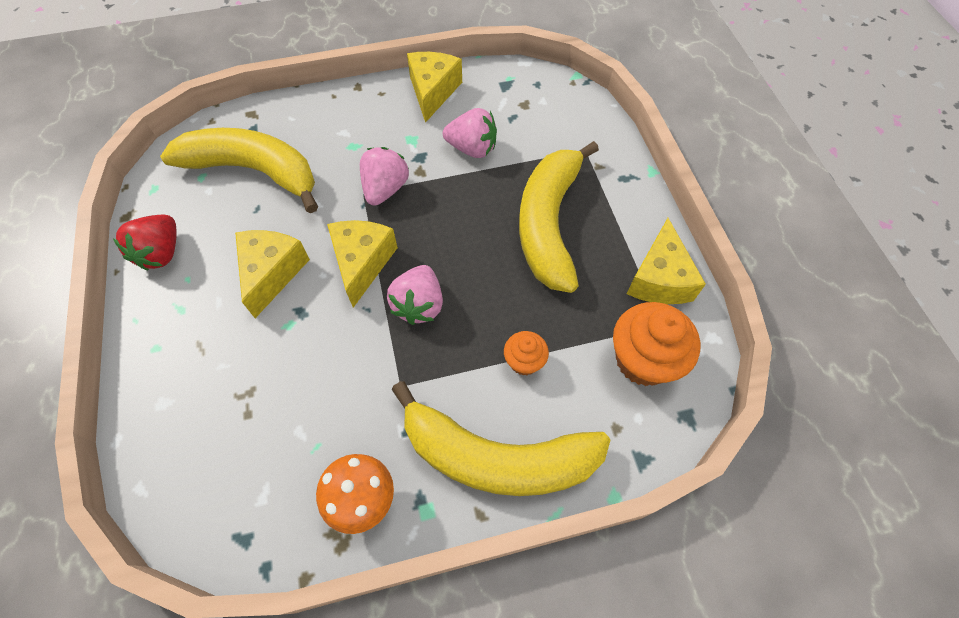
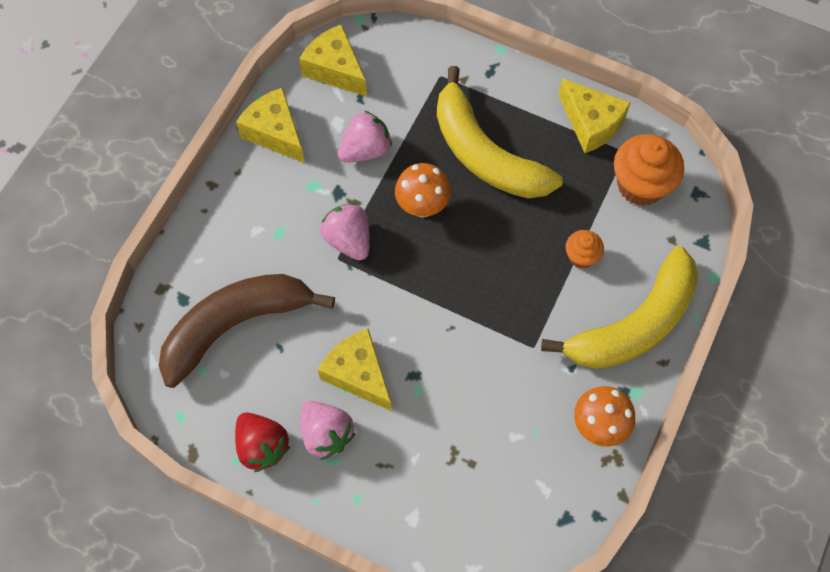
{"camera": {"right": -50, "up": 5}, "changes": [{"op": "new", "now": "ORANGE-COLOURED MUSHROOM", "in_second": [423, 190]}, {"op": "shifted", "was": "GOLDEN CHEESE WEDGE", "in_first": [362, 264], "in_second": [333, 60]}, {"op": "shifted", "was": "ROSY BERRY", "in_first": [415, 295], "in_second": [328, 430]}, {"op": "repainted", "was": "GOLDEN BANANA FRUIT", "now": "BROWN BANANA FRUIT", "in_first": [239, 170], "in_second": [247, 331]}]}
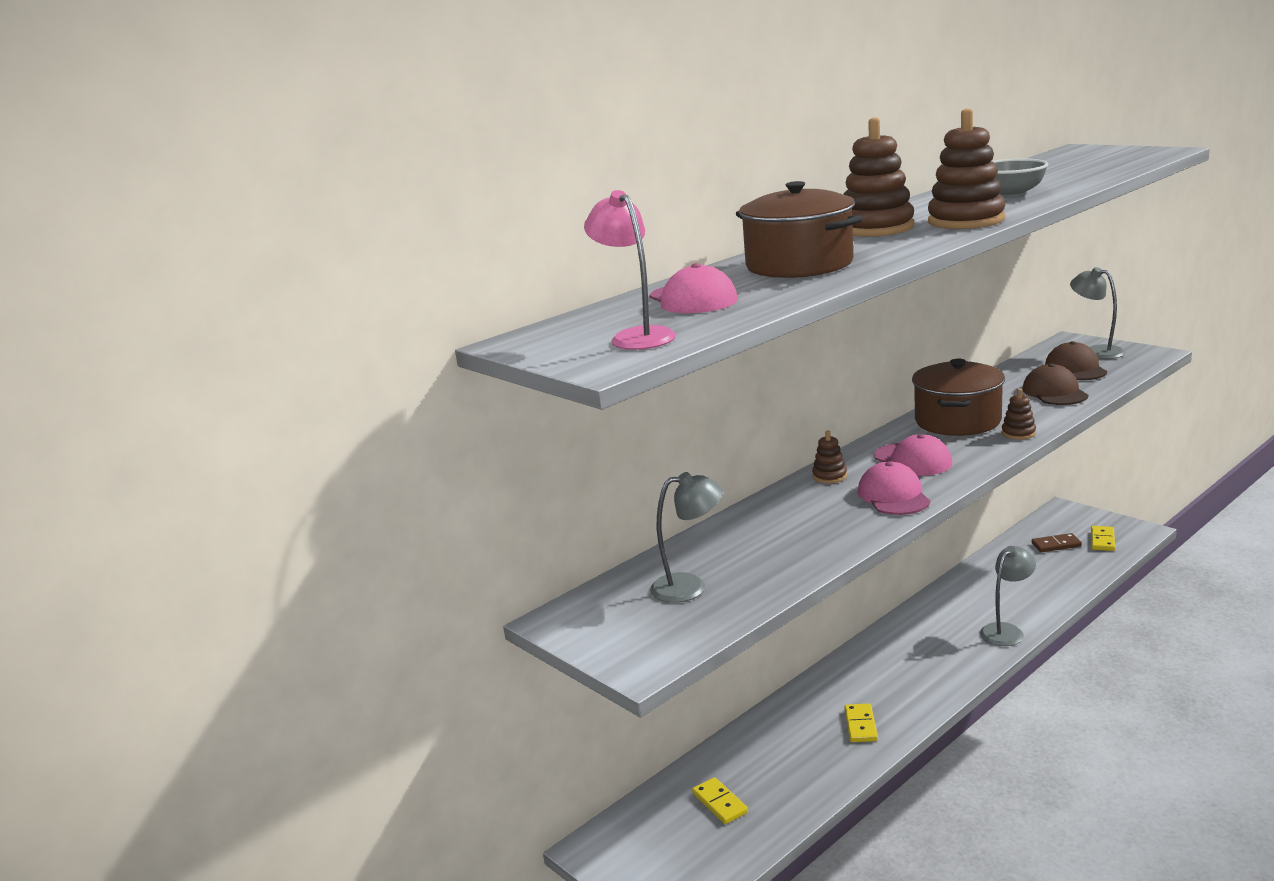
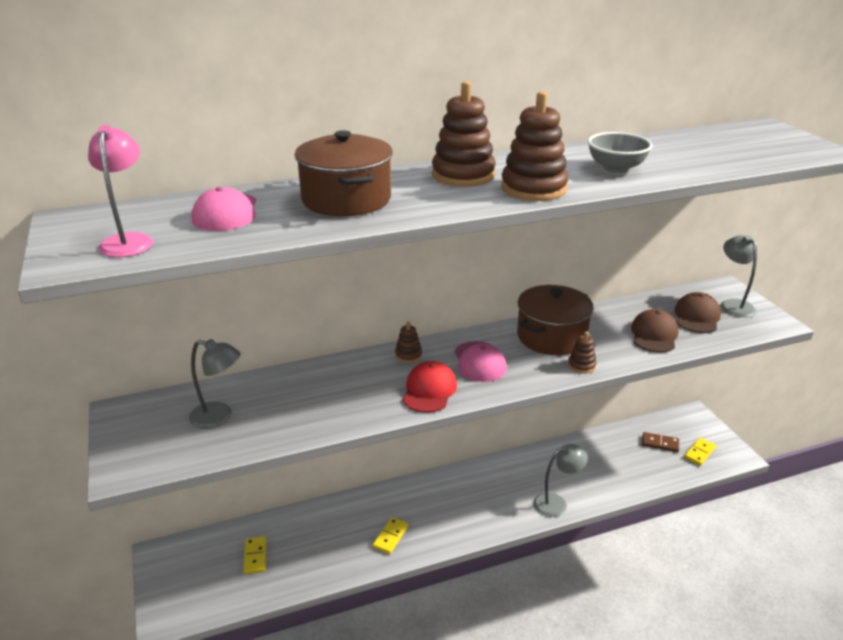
{"camera": {"right": 20, "up": 10}, "changes": [{"op": "repainted", "was": "ROSY PEAKED CAP", "now": "CRIMSON PEAKED CAP", "in_first": [894, 488], "in_second": [430, 387]}]}
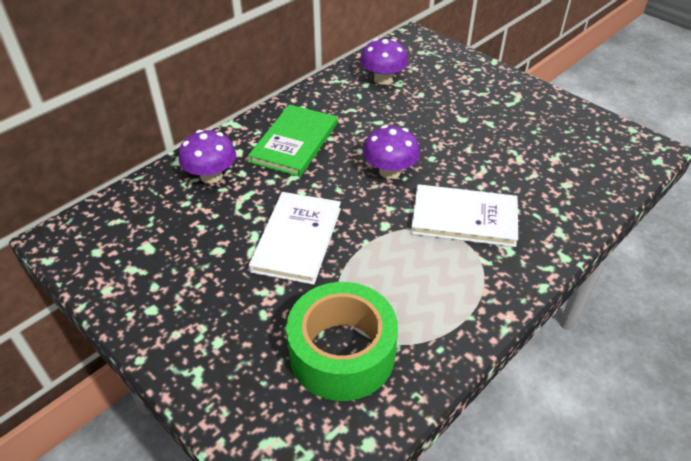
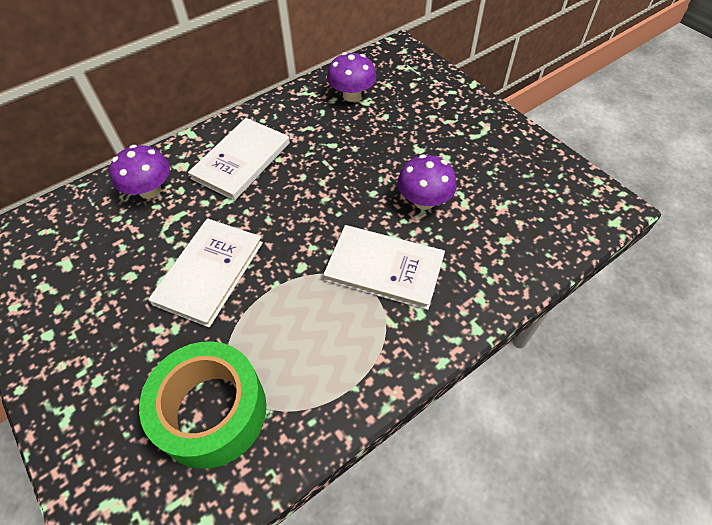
{"camera": {"right": 10, "up": 10}, "changes": [{"op": "shifted", "was": "ROYAL PURPLE MUSHROOM", "in_first": [391, 152], "in_second": [427, 182]}, {"op": "repainted", "was": "EMERALD HARDCOVER", "now": "WHITE HARDCOVER", "in_first": [292, 141], "in_second": [239, 159]}]}
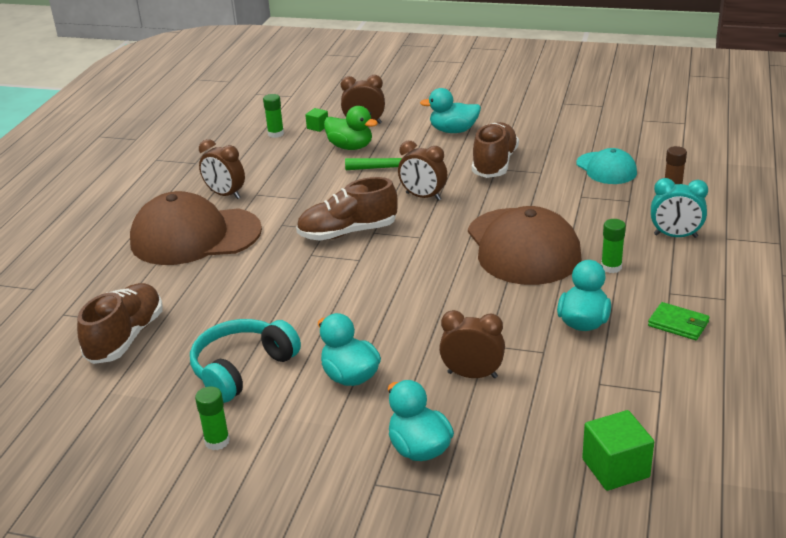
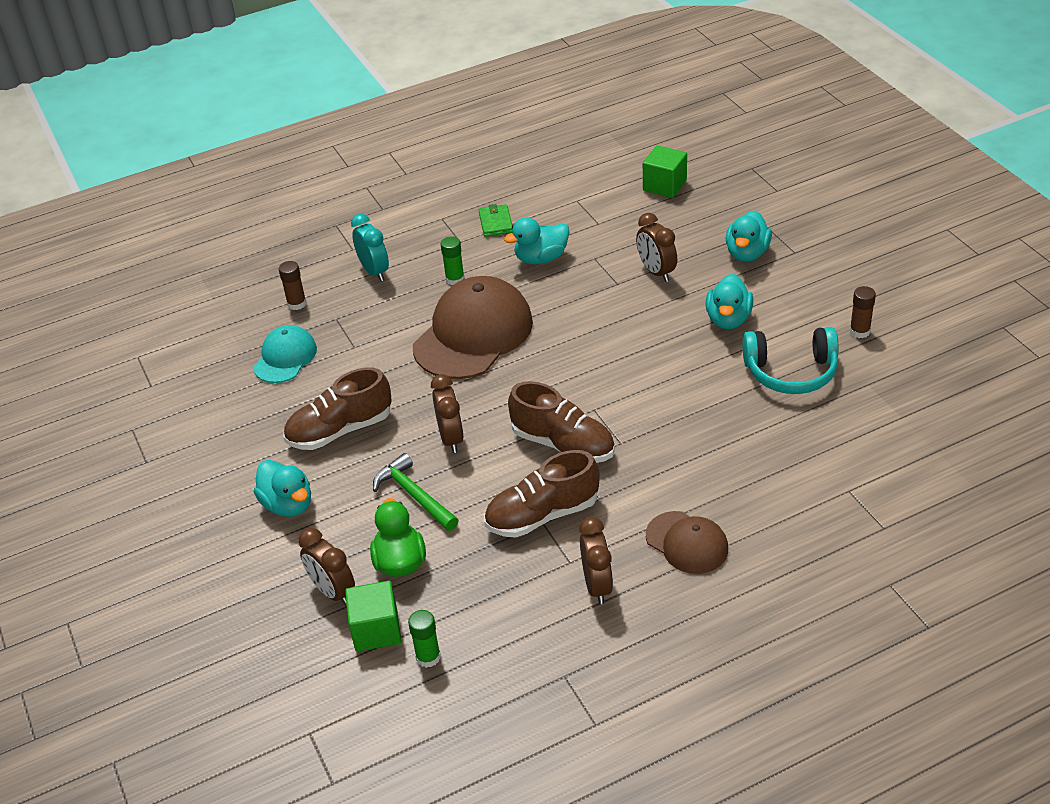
{"camera": {"right": -130, "up": 10}, "changes": [{"op": "shifted", "was": "BROWN LACE-UP SHOE", "in_first": [120, 323], "in_second": [542, 494]}, {"op": "repainted", "was": "EMERALD GLUE STICK", "now": "BROWN GLUE STICK", "in_first": [212, 418], "in_second": [863, 312]}, {"op": "scaled", "was": "BROWN PEAKED CAP", "in_first": [196, 228], "in_second": [687, 542], "ratio": 0.54}, {"op": "scaled", "was": "EMERALD CUBE", "in_first": [316, 120], "in_second": [373, 616], "ratio": 1.86}]}
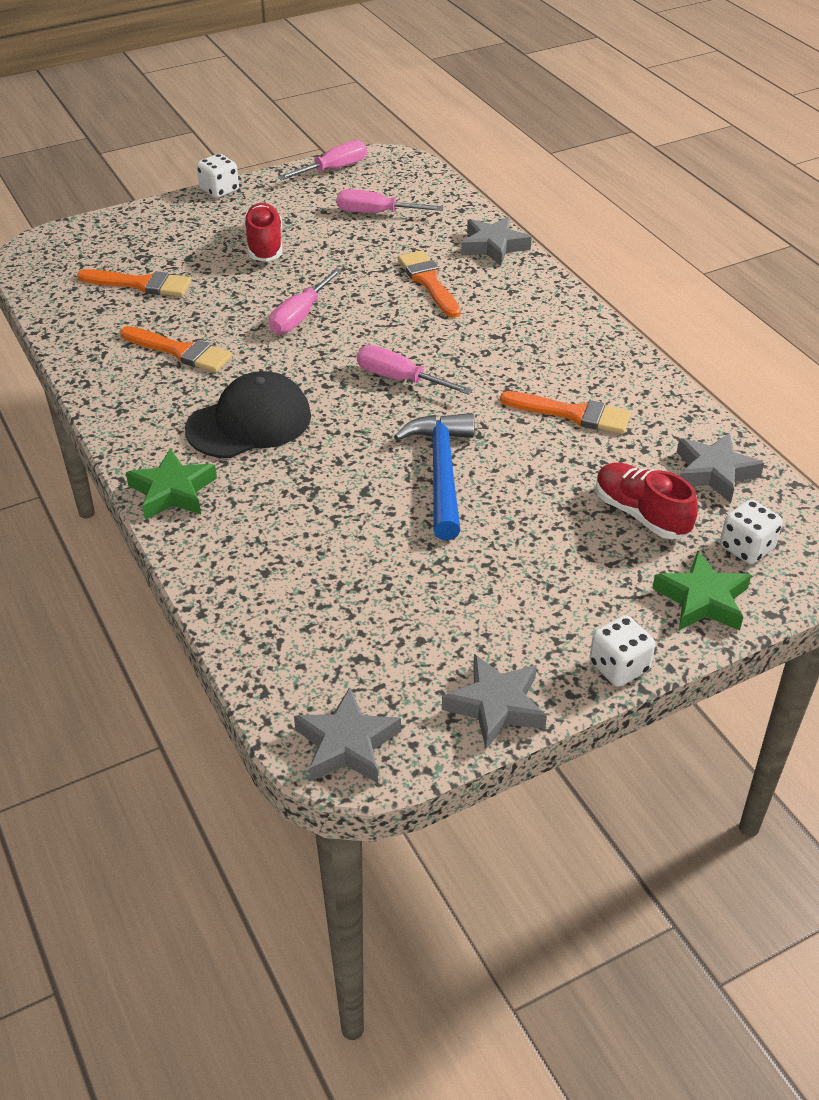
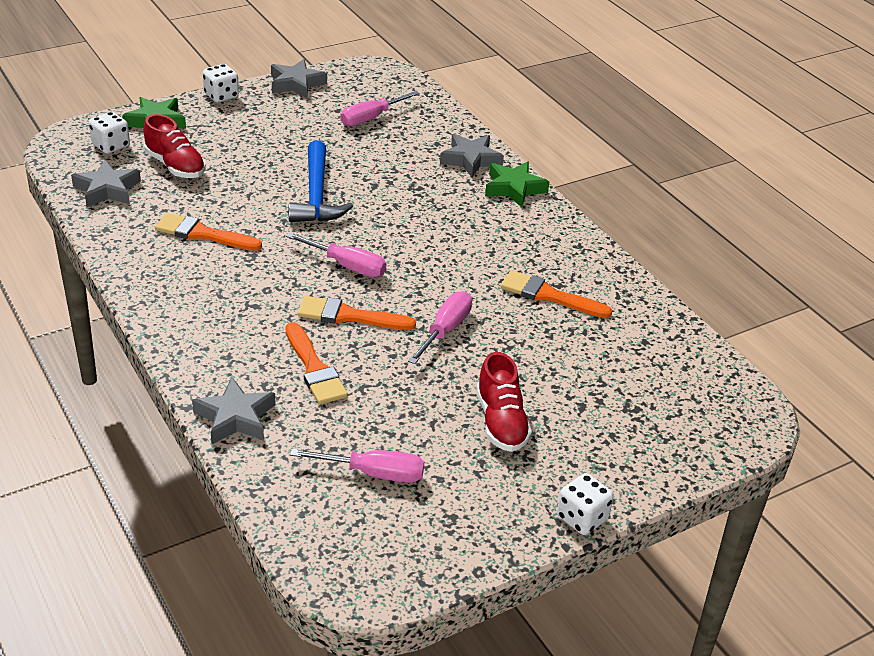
{"camera": {"right": 175, "up": -5}, "changes": [{"op": "gone", "was": "JET-BLACK PEAKED CAP", "in_first": [248, 414]}, {"op": "shifted", "was": "ORANGE-COLOURED PAINTBRUSH", "in_first": [134, 283], "in_second": [357, 313]}, {"op": "shifted", "was": "ROSY HAND SCREWDRIVER", "in_first": [322, 160], "in_second": [380, 108]}, {"op": "shifted", "was": "GREY STAR SHAPE", "in_first": [347, 735], "in_second": [472, 155]}]}
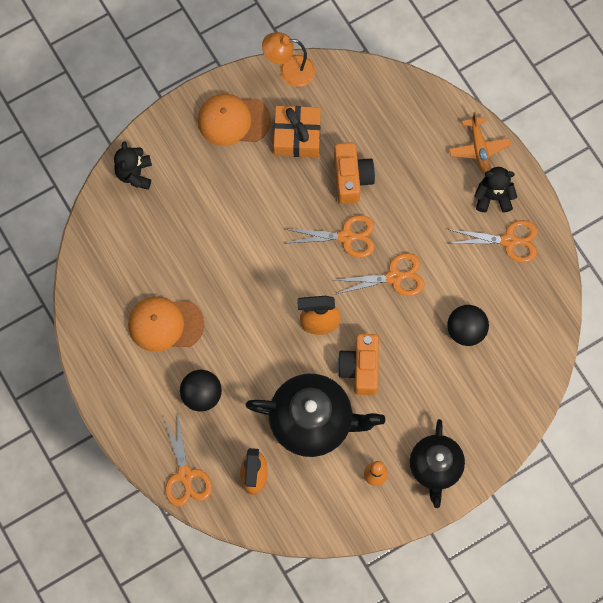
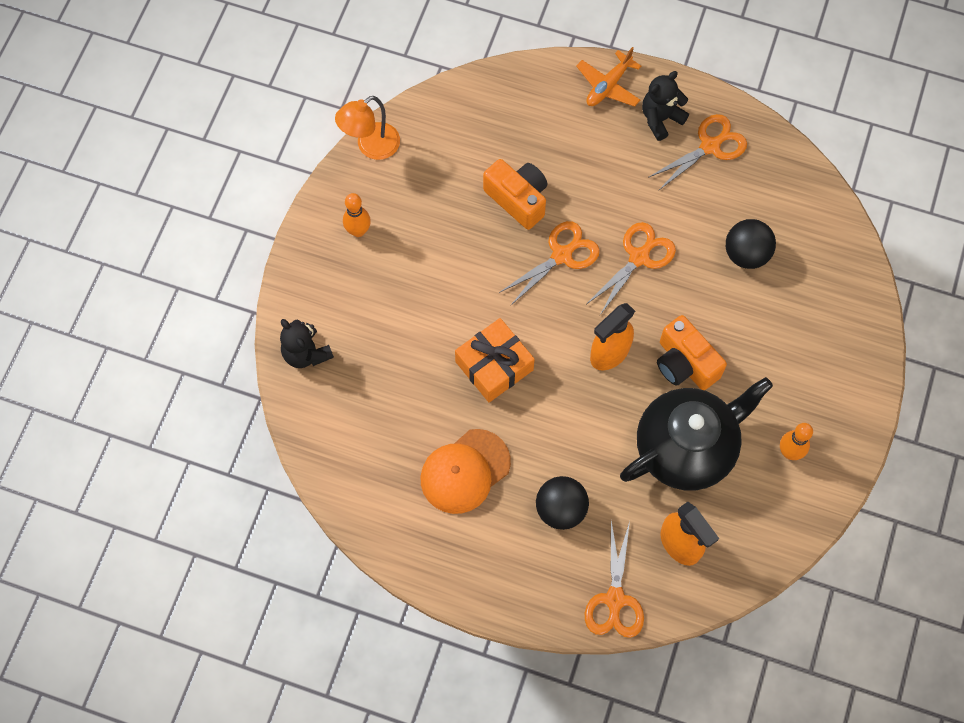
{"camera": {"right": -40, "up": -5}, "changes": [{"op": "gone", "was": "JET-BLACK CHINA TEAPOT", "in_first": [437, 463]}, {"op": "shifted", "was": "ORANGE-COLOURED PRESENT", "in_first": [297, 131], "in_second": [495, 360]}, {"op": "swapped", "was": "ORANGE-COLOURED PEAKED CAP", "now": "ORANGE-COLOURED TENPIN", "in_first": [234, 120], "in_second": [357, 215]}, {"op": "rotated", "was": "ORANGE-COLOURED SCISSORS", "in_first": [188, 462], "in_second": [614, 579], "clockwise": 60}, {"op": "rotated", "was": "ORANGE-COLOURED TOY PLANE", "in_first": [480, 142], "in_second": [608, 77], "clockwise": 90}]}
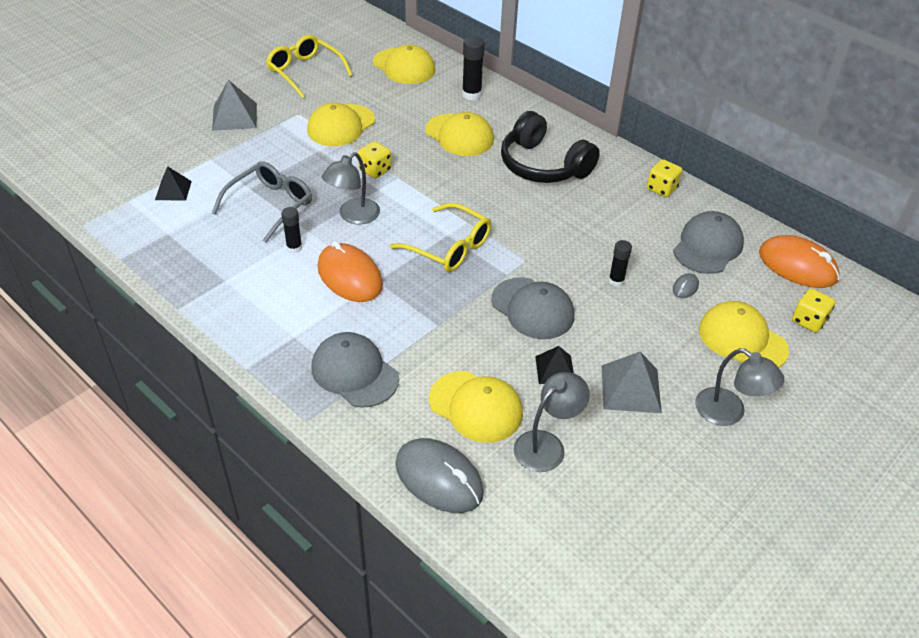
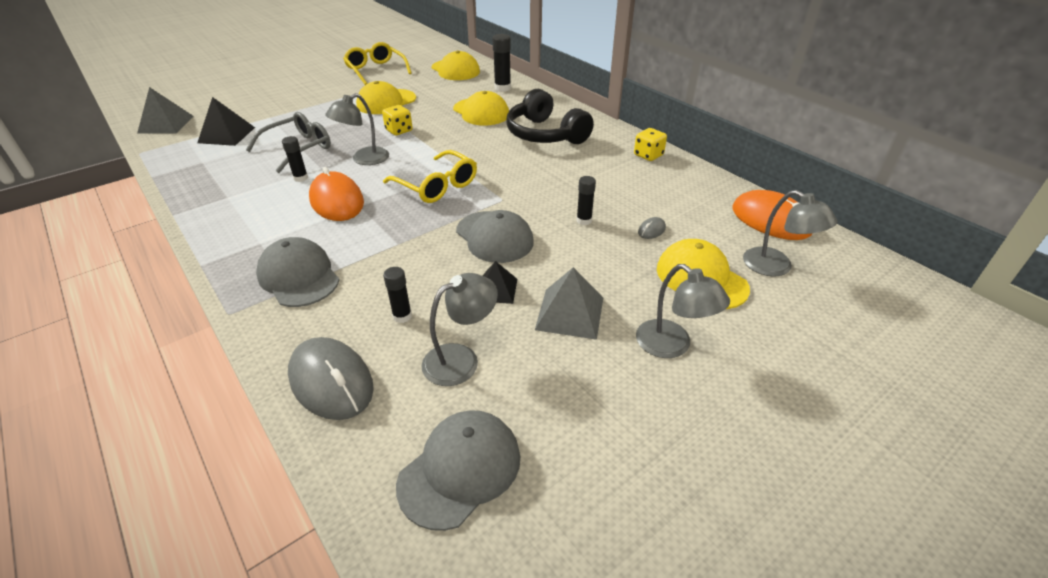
{"camera": {"right": 10, "up": -5}, "changes": [{"op": "shifted", "was": "GREY PYRAMID", "in_first": [234, 105], "in_second": [165, 110]}, {"op": "shifted", "was": "GREY PEAKED CAP", "in_first": [708, 242], "in_second": [458, 470]}, {"op": "swapped", "was": "GOLDEN PEAKED CAP", "now": "JET-BLACK GLUE STICK", "in_first": [476, 407], "in_second": [397, 295]}, {"op": "swapped", "was": "GOLDEN DICE", "now": "GREY DESK LAMP", "in_first": [813, 310], "in_second": [790, 233]}, {"op": "scaled", "was": "JET-BLACK PYRAMID", "in_first": [173, 183], "in_second": [226, 121], "ratio": 1.54}]}
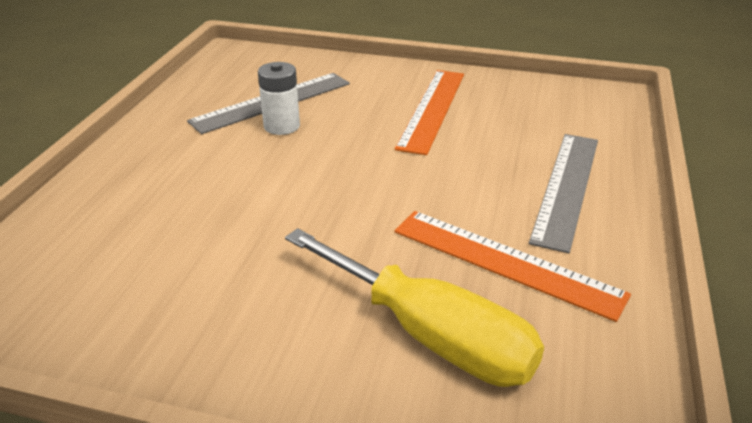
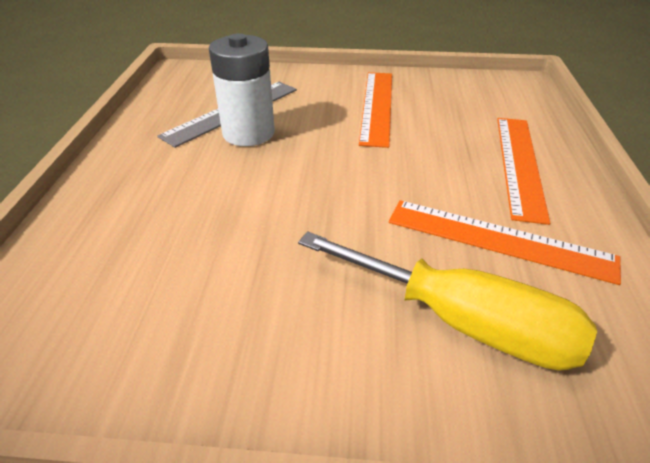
{"camera": {"right": -10, "up": 5}, "changes": [{"op": "repainted", "was": "GREY STRAIGHTEDGE", "now": "ORANGE-COLOURED STRAIGHTEDGE", "in_first": [563, 193], "in_second": [523, 171]}, {"op": "scaled", "was": "WHITE POWER CELL", "in_first": [279, 98], "in_second": [242, 89], "ratio": 1.56}]}
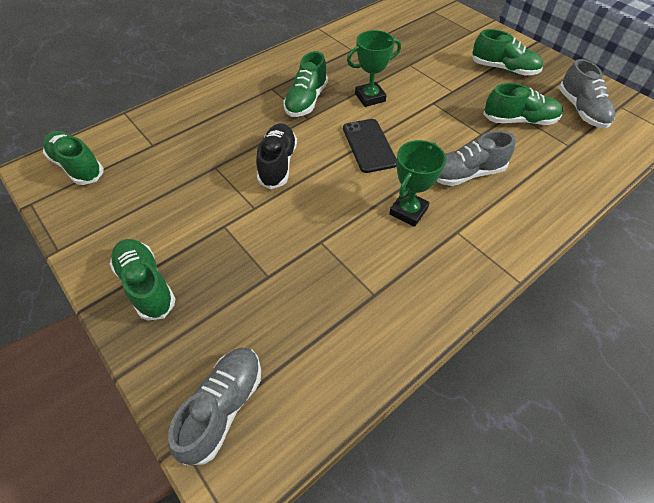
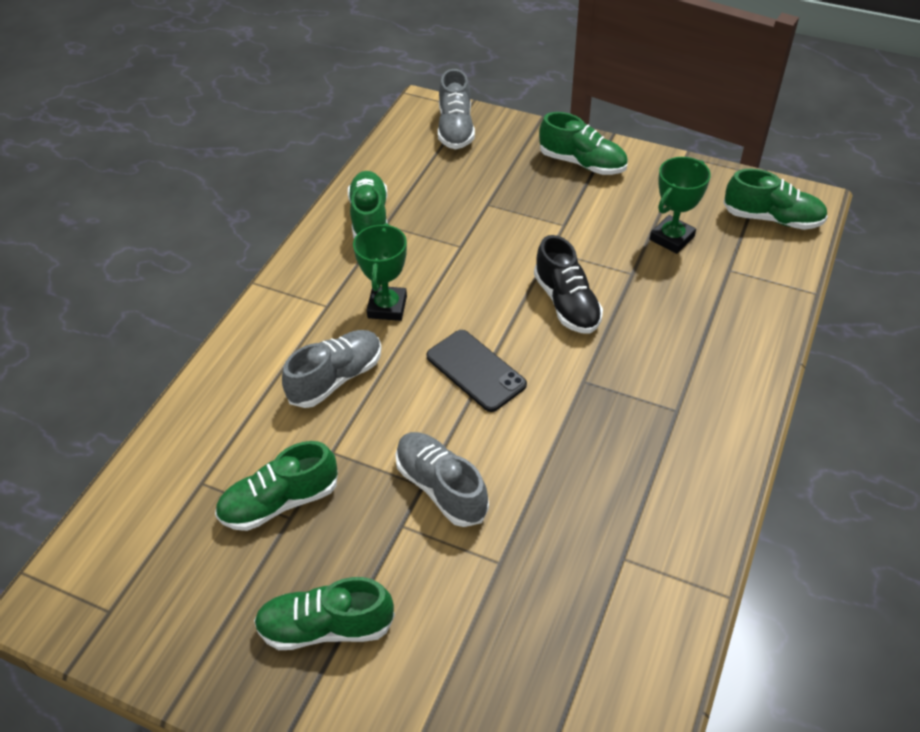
{"camera": {"right": 155, "up": -5}, "changes": [{"op": "shifted", "was": "EMERALD LACE-UP SHOE", "in_first": [305, 84], "in_second": [368, 205]}, {"op": "shifted", "was": "EMERALD AWARD CUP", "in_first": [374, 68], "in_second": [680, 205]}, {"op": "shifted", "was": "GREY LACE-UP SHOE", "in_first": [587, 94], "in_second": [442, 479]}]}
